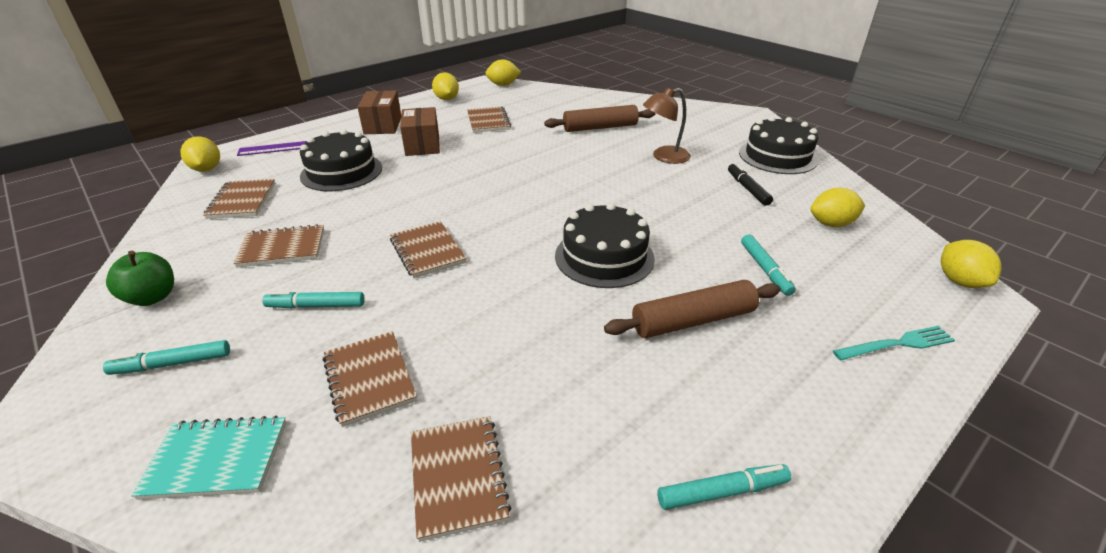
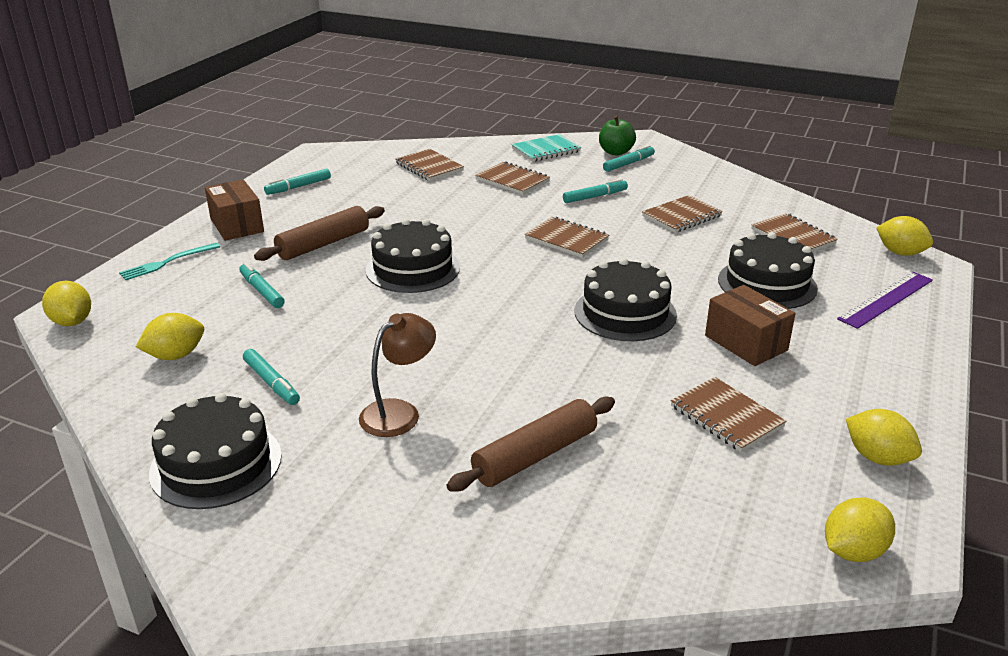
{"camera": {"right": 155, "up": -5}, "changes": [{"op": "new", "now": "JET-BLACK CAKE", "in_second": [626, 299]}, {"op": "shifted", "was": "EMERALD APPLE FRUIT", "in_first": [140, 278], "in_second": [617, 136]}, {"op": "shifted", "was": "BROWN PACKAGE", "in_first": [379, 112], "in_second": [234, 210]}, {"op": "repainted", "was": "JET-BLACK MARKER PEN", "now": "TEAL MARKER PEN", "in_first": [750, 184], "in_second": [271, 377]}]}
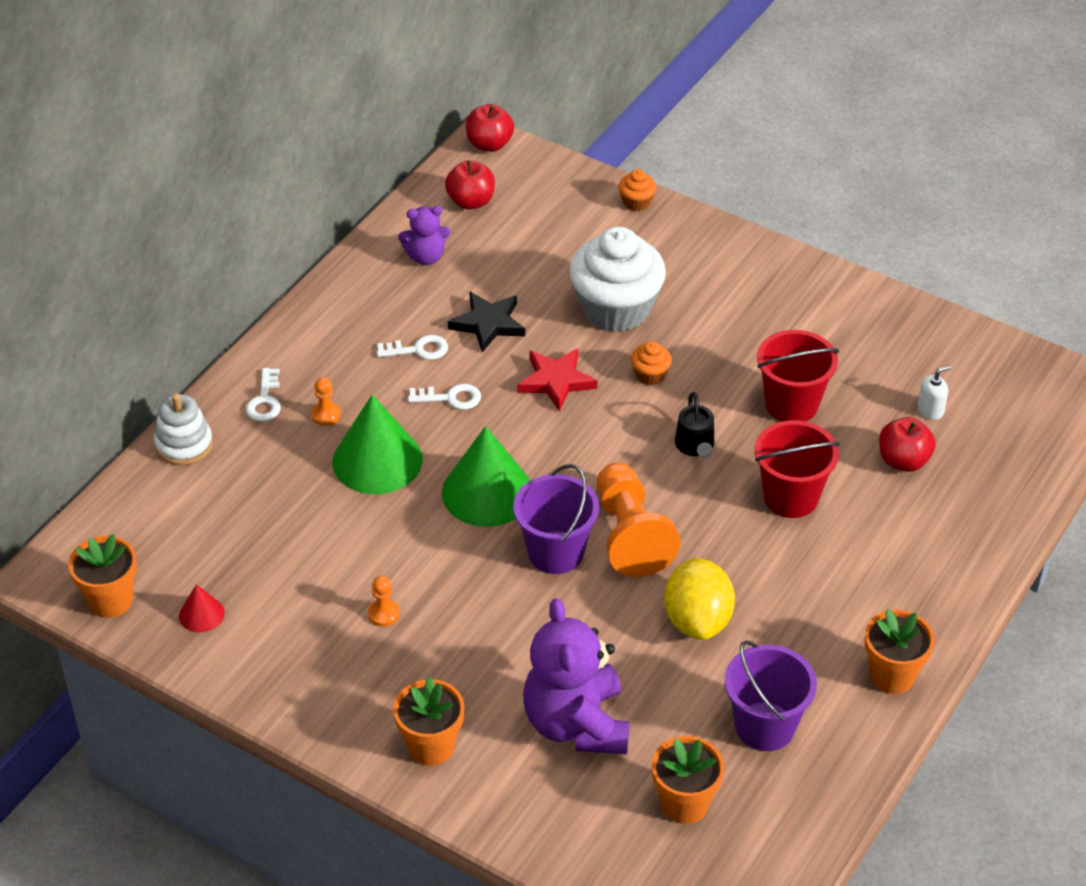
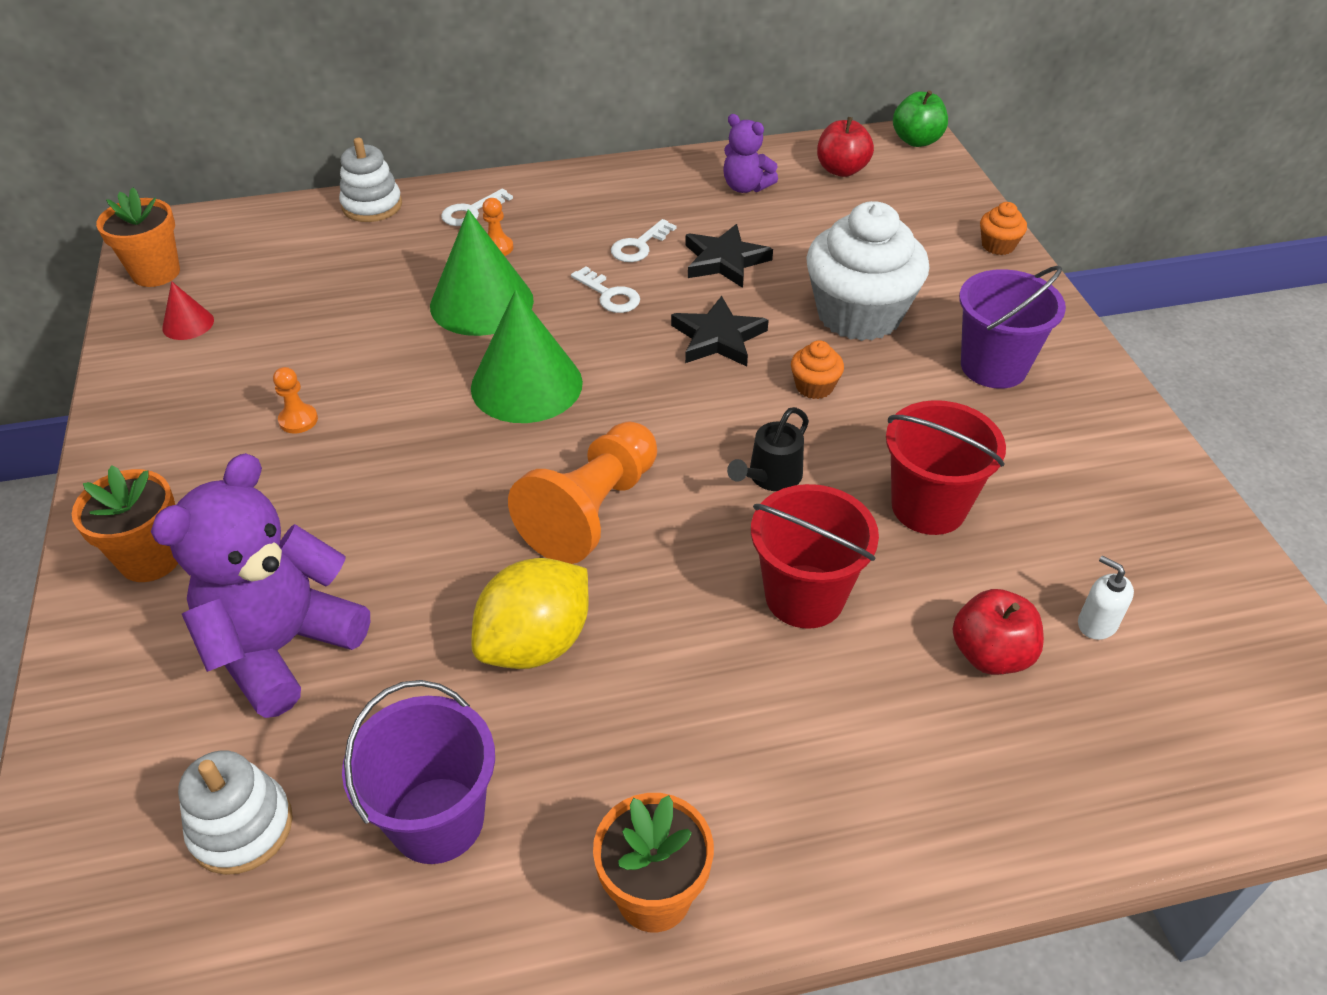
{"camera": {"right": 45, "up": 0}, "changes": [{"op": "shifted", "was": "ROYAL PURPLE PAIL", "in_first": [556, 519], "in_second": [1012, 327]}, {"op": "swapped", "was": "ORANGE-COLOURED POTTED PLANT", "now": "WHITE RING STACKER", "in_first": [688, 780], "in_second": [235, 812]}, {"op": "repainted", "was": "CRIMSON APPLE FRUIT", "now": "EMERALD APPLE FRUIT", "in_first": [490, 128], "in_second": [920, 118]}, {"op": "repainted", "was": "CRIMSON STAR SHAPE", "now": "JET-BLACK STAR SHAPE", "in_first": [557, 380], "in_second": [720, 331]}, {"op": "rotated", "was": "WHITE KEY", "in_first": [412, 347], "in_second": [643, 240], "clockwise": 90}, {"op": "rotated", "was": "WHITE SOAP DISPENSER", "in_first": [934, 392], "in_second": [1106, 598], "clockwise": -150}]}
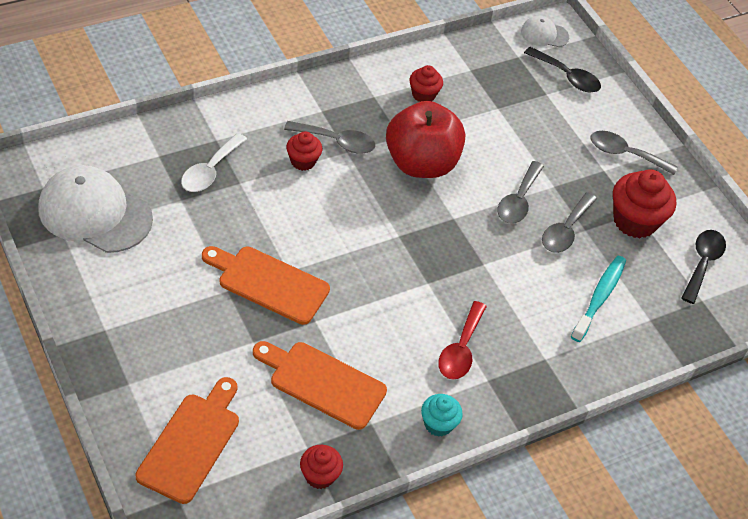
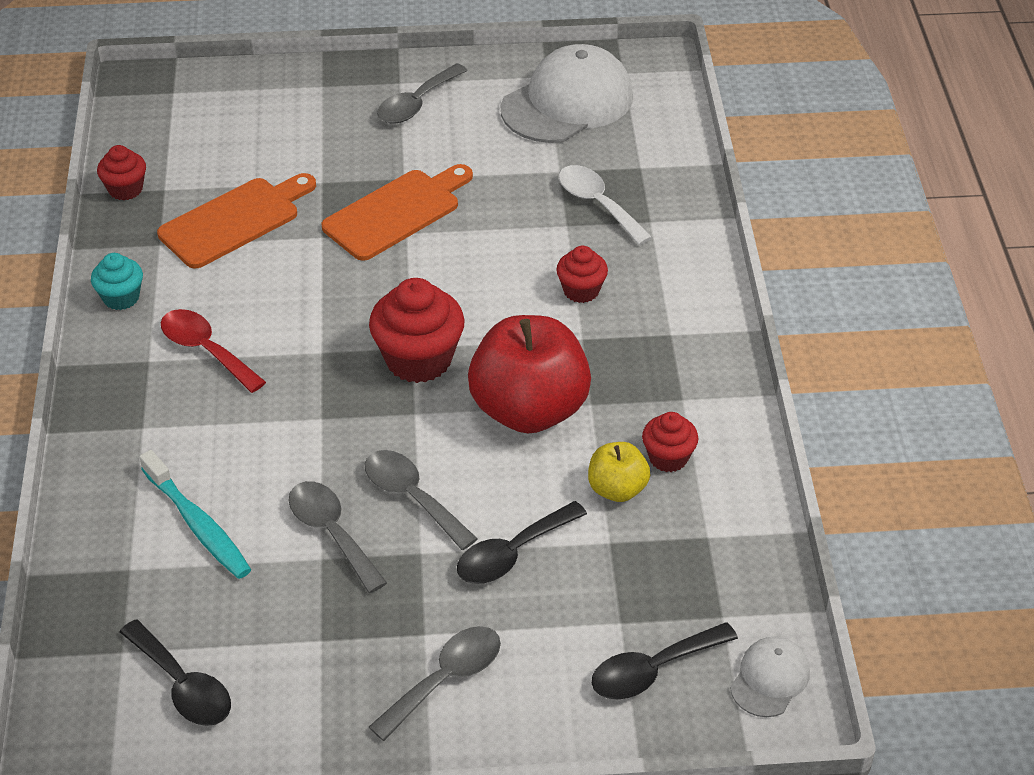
{"camera": {"right": 120, "up": -5}, "changes": [{"op": "gone", "was": "ORANGE-COLOURED CHOPPING BOARD", "in_first": [187, 440]}, {"op": "new", "now": "JET-BLACK TEASPOON", "in_second": [522, 542]}, {"op": "new", "now": "GOLDEN APPLE FRUIT", "in_second": [619, 472]}, {"op": "shifted", "was": "GREY TEASPOON", "in_first": [330, 137], "in_second": [422, 93]}, {"op": "shifted", "was": "CRIMSON MUFFIN", "in_first": [644, 203], "in_second": [417, 330]}]}
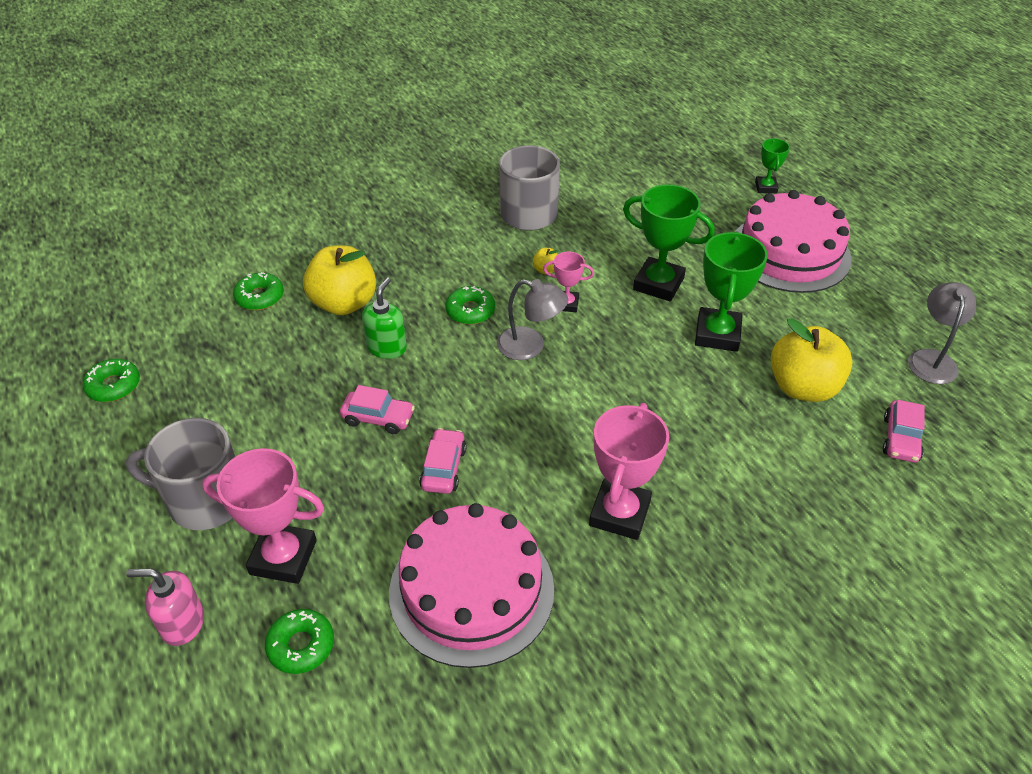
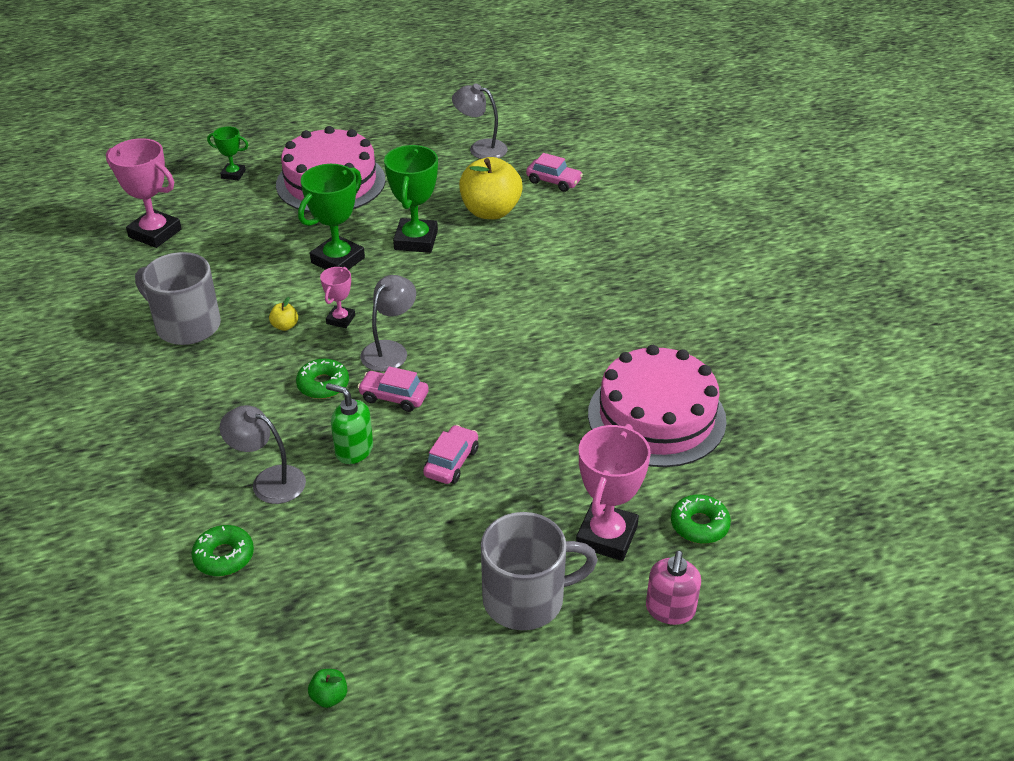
{"camera": {"right": -80, "up": -5}, "changes": [{"op": "shifted", "was": "ROSY TOY CAR", "in_first": [442, 461], "in_second": [393, 389]}, {"op": "shifted", "was": "ROSY AWARD CUP", "in_first": [629, 471], "in_second": [144, 193]}, {"op": "swapped", "was": "EMERALD GLAZED DONUT", "now": "EMERALD APPLE FRUIT", "in_first": [111, 380], "in_second": [327, 688]}, {"op": "swapped", "was": "GOLDEN APPLE FRUIT", "now": "GREY DESK LAMP", "in_first": [339, 280], "in_second": [263, 454]}, {"op": "rotated", "was": "GREY MUG", "in_first": [181, 474], "in_second": [539, 571], "clockwise": -120}, {"op": "rotated", "was": "EMERALD AWARD CUP", "in_first": [731, 291], "in_second": [411, 199], "clockwise": 75}]}
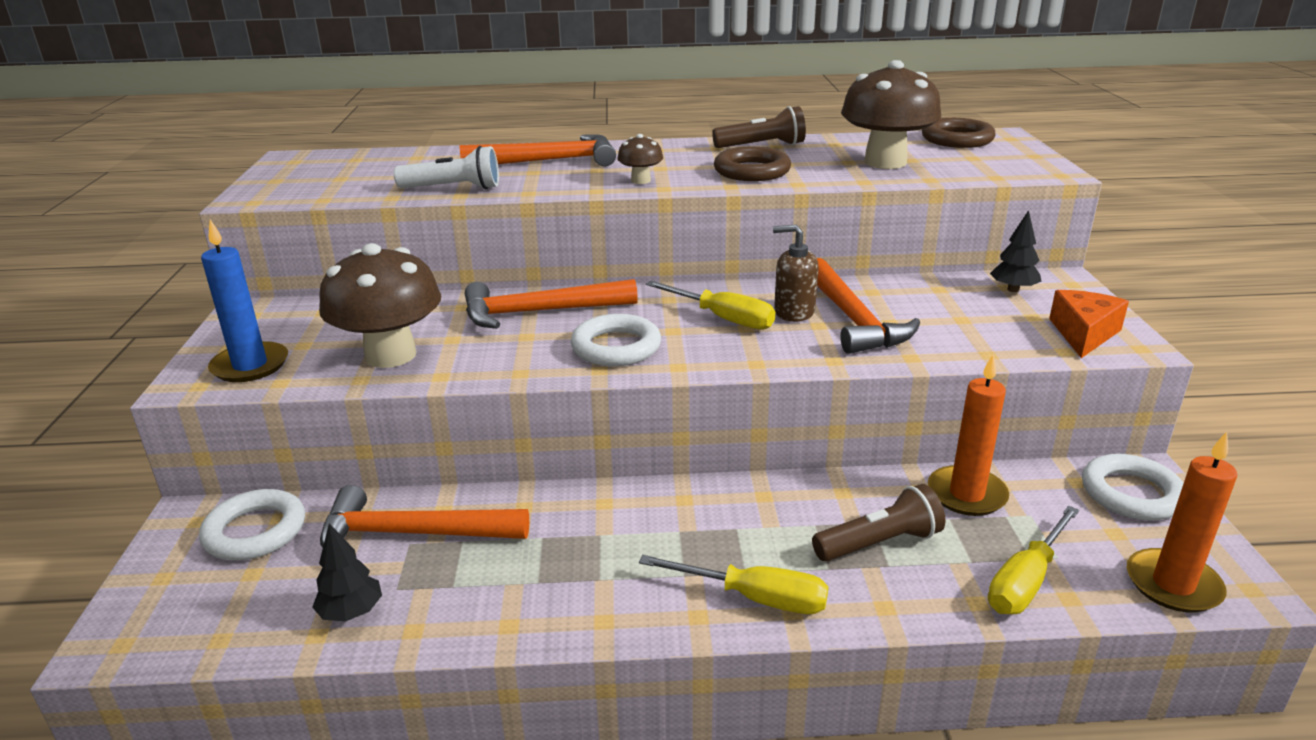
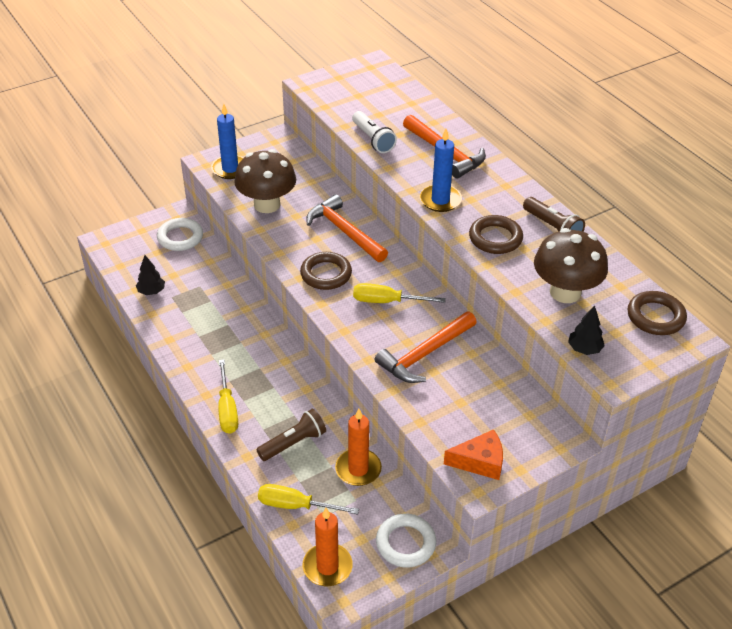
{"camera": {"right": 60, "up": 15}, "changes": [{"op": "gone", "was": "ORANGE-COLOURED CLAW HAMMER", "in_first": [424, 516]}, {"op": "gone", "was": "BROWN SOAP DISPENSER", "in_first": [795, 273]}, {"op": "shifted", "was": "JET-BLACK FIR TREE", "in_first": [1016, 251], "in_second": [586, 330]}, {"op": "swapped", "was": "BROWN MUSHROOM", "now": "COBALT WAX CANDLE", "in_first": [640, 159], "in_second": [441, 170]}, {"op": "repainted", "was": "WHITE RING", "now": "BROWN RING", "in_first": [616, 340], "in_second": [326, 271]}, {"op": "rotated", "was": "GOLDEN HAND SCREWDRIVER", "in_first": [710, 305], "in_second": [399, 293], "clockwise": 90}, {"op": "rotated", "was": "BROWN TORCH", "in_first": [878, 523], "in_second": [291, 435], "clockwise": -75}]}
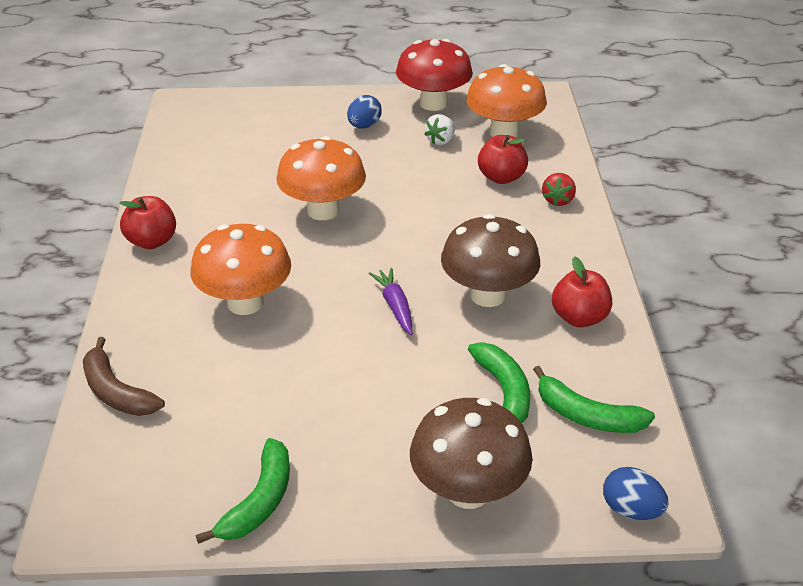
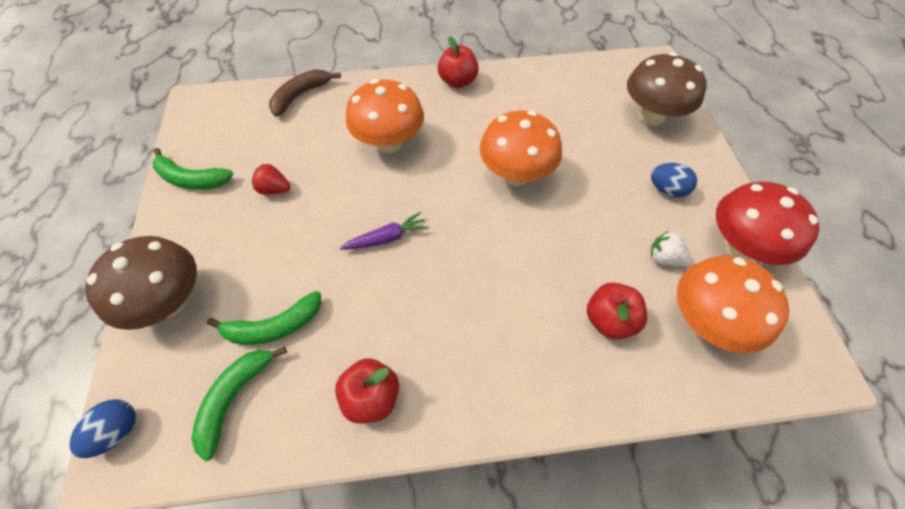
{"camera": {"right": 85, "up": 20}, "changes": [{"op": "shifted", "was": "BROWN MUSHROOM", "in_first": [490, 260], "in_second": [667, 89]}, {"op": "shifted", "was": "CRIMSON BERRY", "in_first": [559, 189], "in_second": [271, 179]}]}
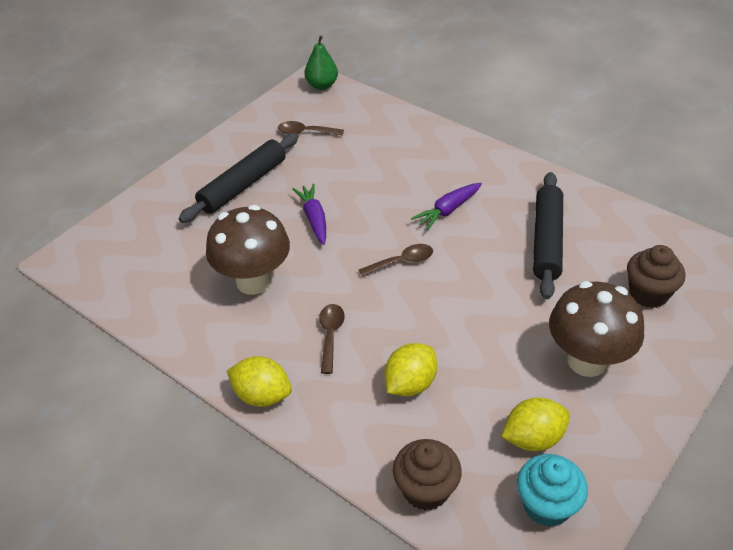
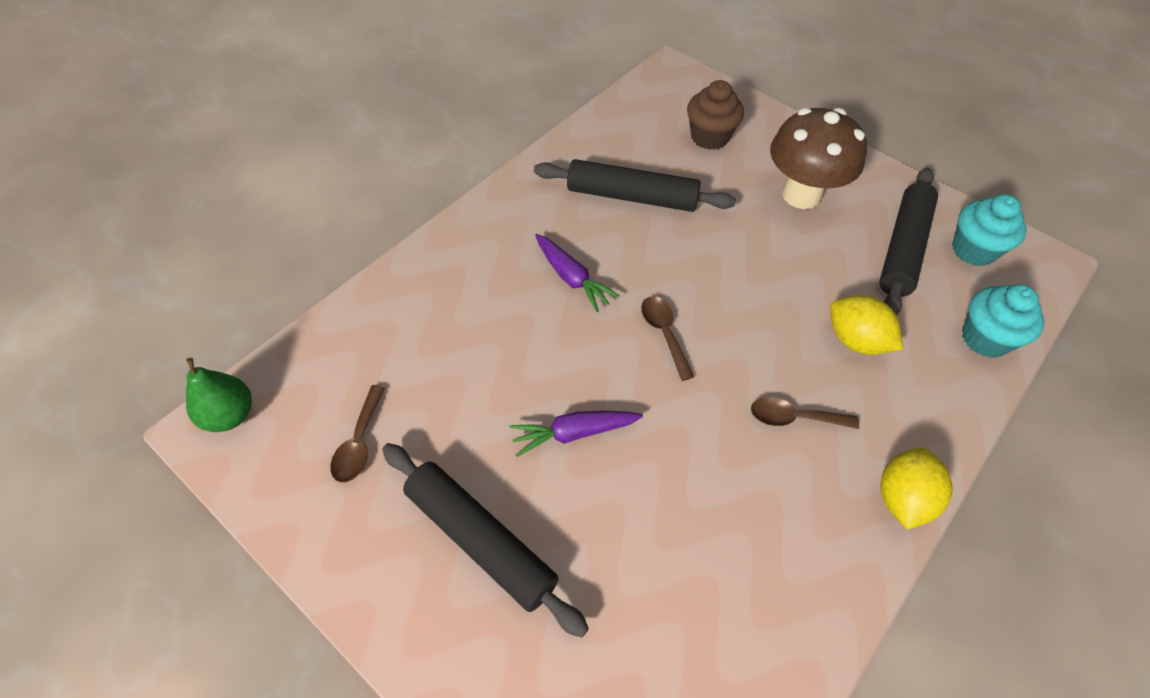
{"camera": {"right": -90, "up": 10}, "changes": [{"op": "gone", "was": "BROWN MUSHROOM", "in_first": [248, 250]}, {"op": "swapped", "was": "GOLDEN LEMON", "now": "JET-BLACK PASTRY ROLLER", "in_first": [535, 424], "in_second": [908, 241]}, {"op": "repainted", "was": "BROWN MUFFIN", "now": "TEAL MUFFIN", "in_first": [427, 475], "in_second": [1003, 321]}]}
